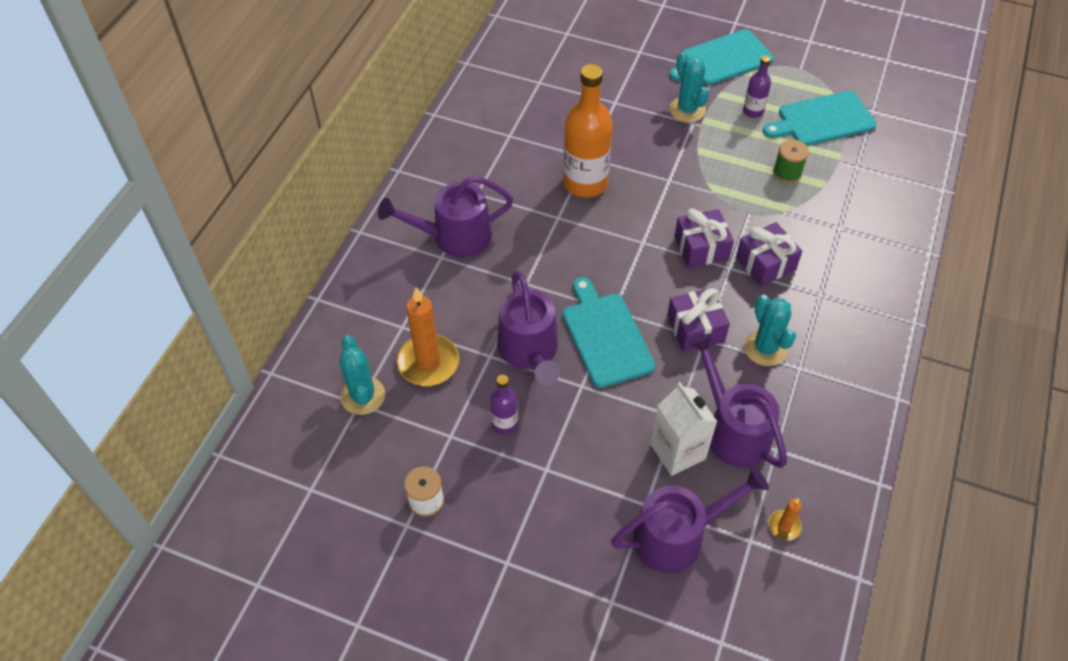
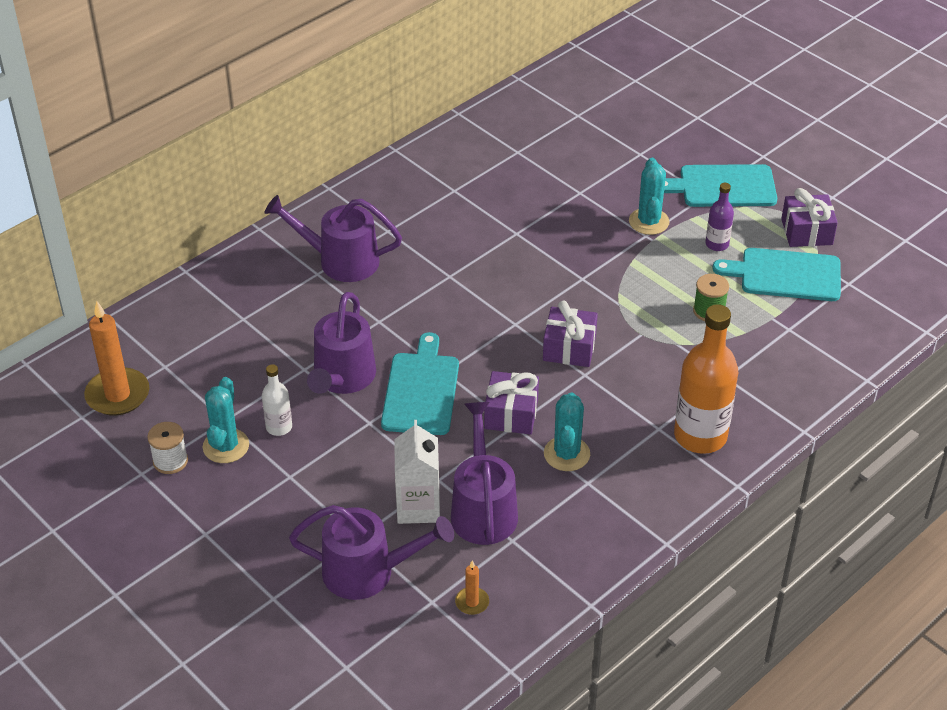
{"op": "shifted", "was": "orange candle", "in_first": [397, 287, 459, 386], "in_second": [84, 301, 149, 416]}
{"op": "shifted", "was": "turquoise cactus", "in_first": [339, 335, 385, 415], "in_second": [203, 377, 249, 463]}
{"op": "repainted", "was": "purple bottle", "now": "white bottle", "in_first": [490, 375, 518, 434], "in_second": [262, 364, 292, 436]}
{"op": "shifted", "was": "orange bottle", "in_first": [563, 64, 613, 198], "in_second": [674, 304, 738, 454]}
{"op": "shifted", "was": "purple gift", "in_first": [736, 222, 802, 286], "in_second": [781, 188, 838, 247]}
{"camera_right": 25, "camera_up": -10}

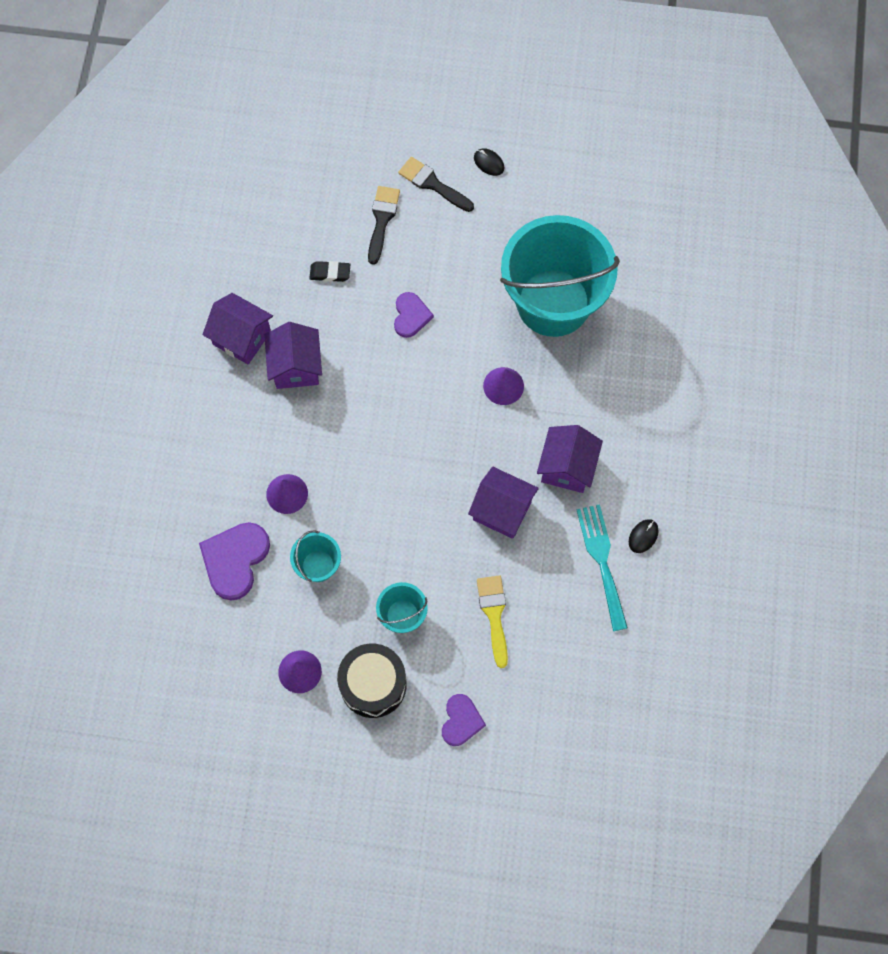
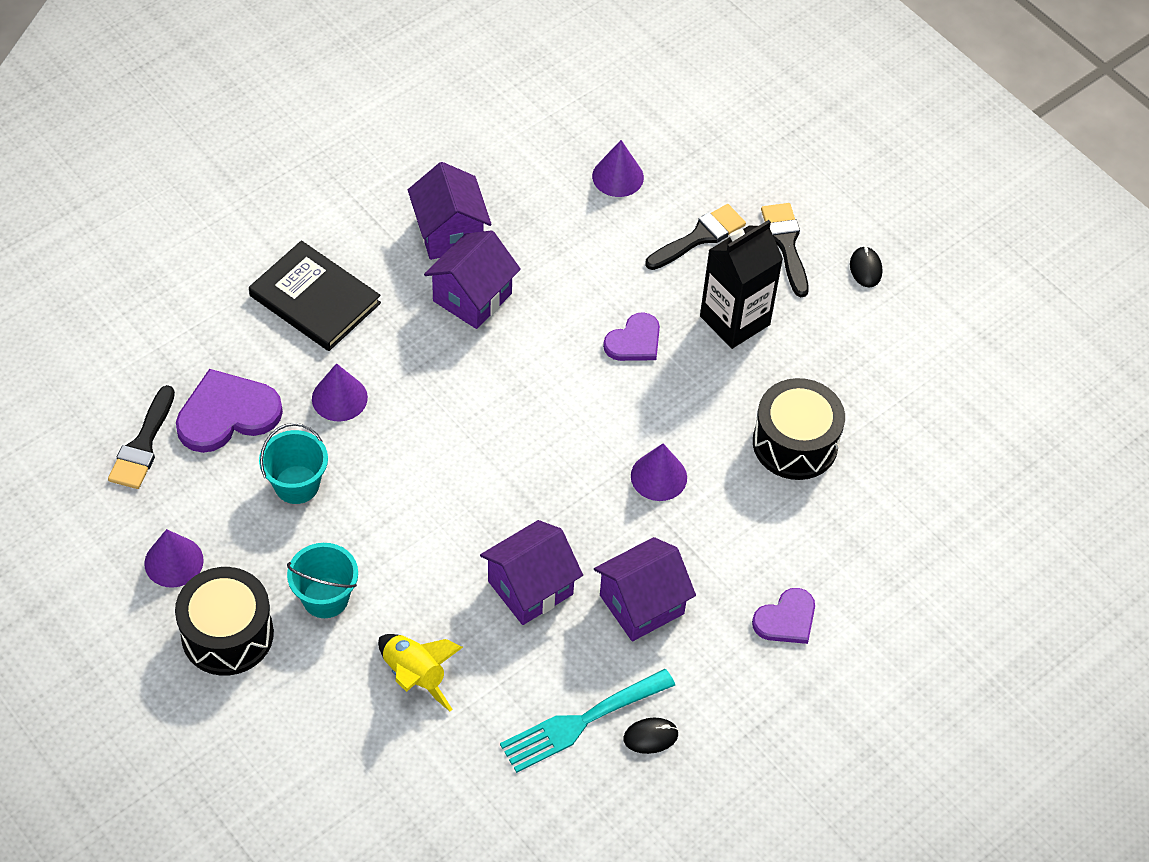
{"op": "new", "now": "black brush", "in_second": [108, 385, 175, 489]}
{"op": "new", "now": "black book", "in_second": [249, 240, 381, 351]}
{"op": "swapped", "was": "yellow brush", "now": "yellow rocket", "in_first": [477, 575, 508, 668], "in_second": [378, 634, 463, 711]}
{"op": "rotated", "was": "purple house", "in_first": [468, 467, 539, 539], "in_second": [480, 520, 583, 625], "clockwise": 75}
{"op": "rotated", "was": "turquoise fork", "in_first": [577, 504, 628, 631], "in_second": [500, 669, 675, 773], "clockwise": -150}
{"op": "new", "now": "purple cone", "in_second": [592, 140, 644, 197]}
{"op": "new", "now": "black carton", "in_second": [700, 220, 783, 349]}
{"op": "shifted", "was": "purple heart", "in_first": [442, 694, 486, 746], "in_second": [752, 588, 815, 644]}
{"op": "swapped", "was": "turquoise bucket", "now": "black drum", "in_first": [500, 215, 620, 337], "in_second": [753, 378, 845, 480]}
{"op": "gone", "was": "black eraser", "in_first": [309, 261, 350, 282]}
{"camera_right": 40, "camera_up": -15}

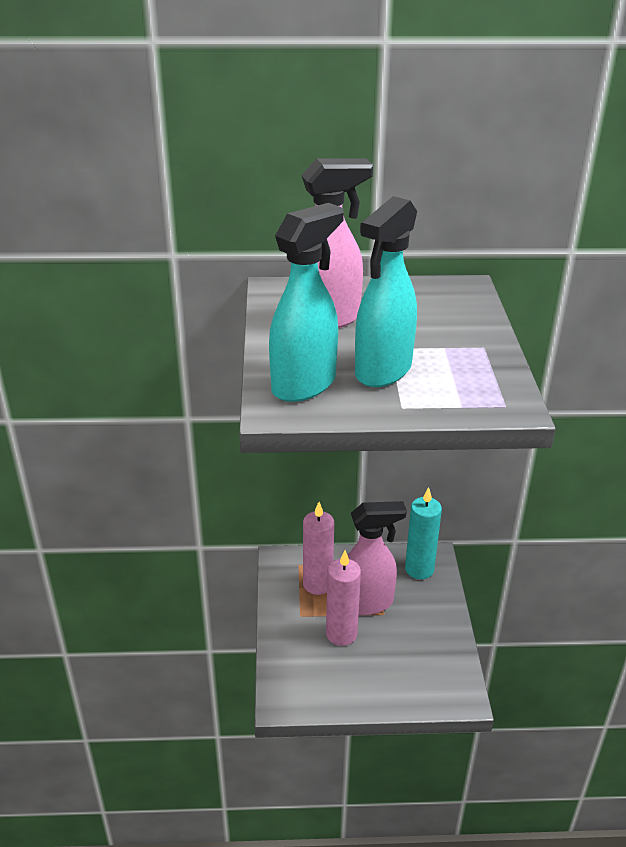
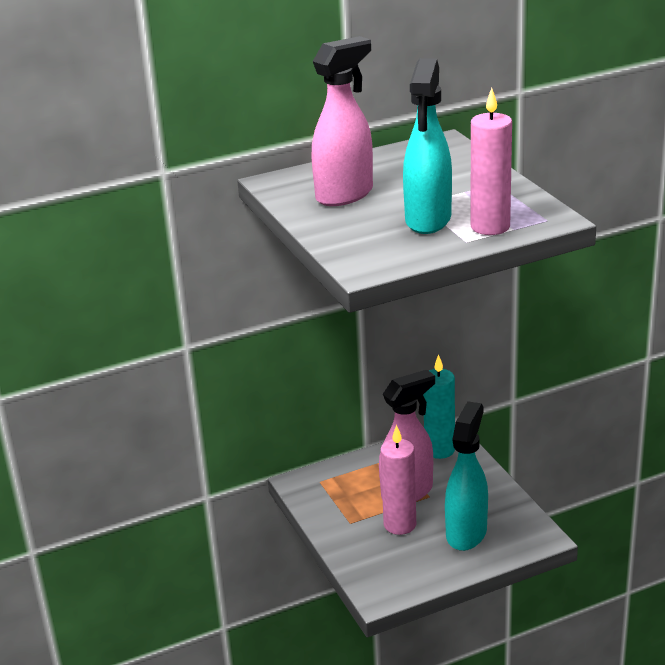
{"op": "shifted", "was": "turquoise spray bottle", "in_first": [269, 203, 344, 402], "in_second": [445, 401, 488, 551]}
{"op": "shifted", "was": "pink candle", "in_first": [303, 502, 334, 595], "in_second": [471, 88, 512, 235]}
{"camera_right": -20, "camera_up": -5}

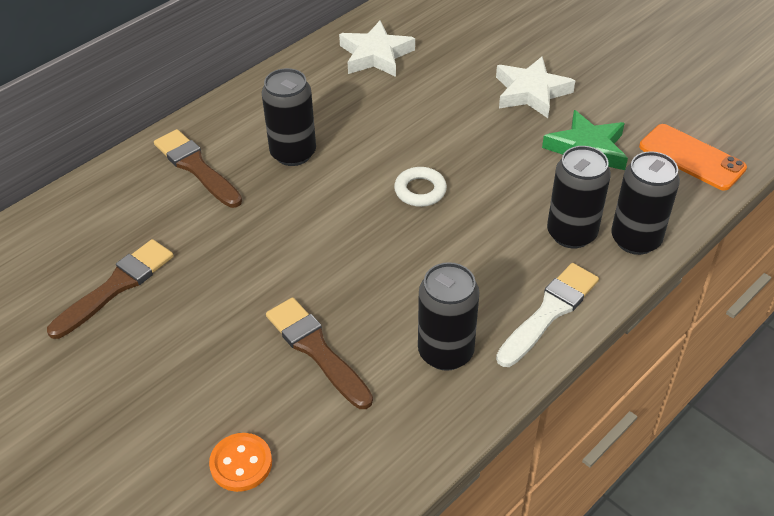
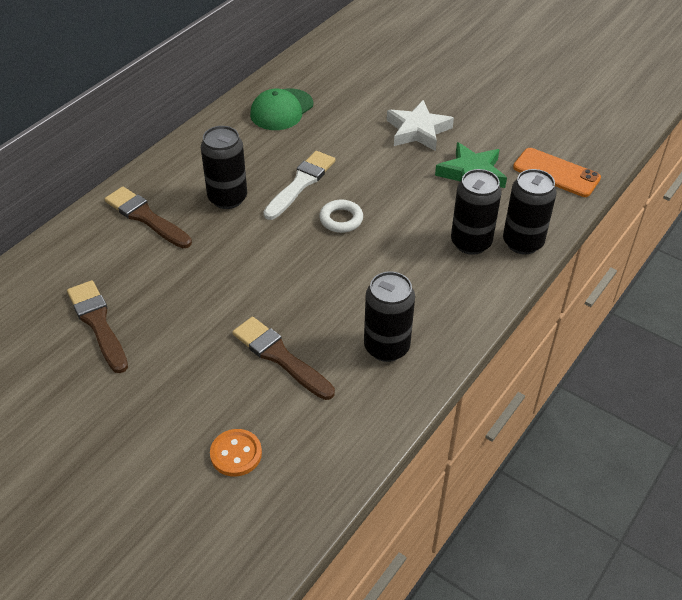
{"op": "rotated", "was": "brown brush", "in_first": [47, 239, 174, 339], "in_second": [67, 280, 128, 373], "clockwise": -60}
{"op": "swapped", "was": "white star", "now": "green cap", "in_first": [339, 20, 415, 77], "in_second": [250, 88, 313, 130]}
{"op": "shifted", "was": "white brush", "in_first": [496, 263, 599, 367], "in_second": [263, 151, 335, 220]}
{"camera_right": -10, "camera_up": 0}

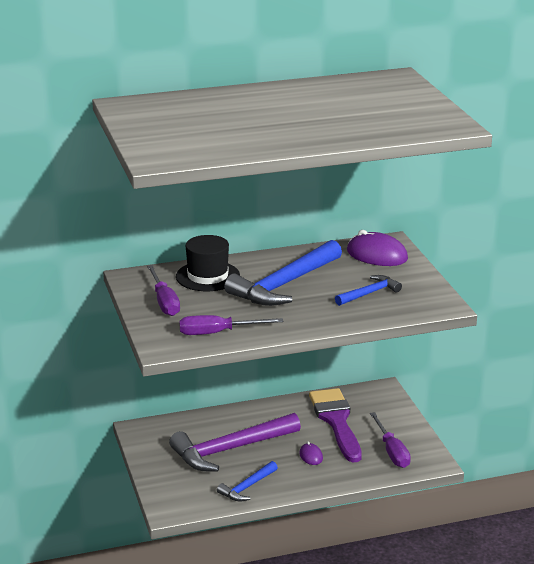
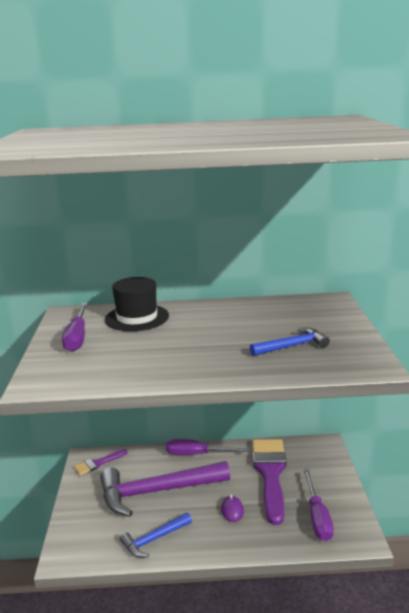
{"op": "new", "now": "purple brush", "in_second": [74, 449, 128, 475]}
{"op": "shifted", "was": "purple screwdriver", "in_first": [179, 315, 283, 335], "in_second": [166, 439, 250, 455]}
{"op": "gone", "was": "blue hammer", "in_first": [224, 240, 342, 306]}
{"op": "gone", "was": "purple mouse", "in_first": [347, 230, 408, 266]}
{"camera_right": 15, "camera_up": -5}

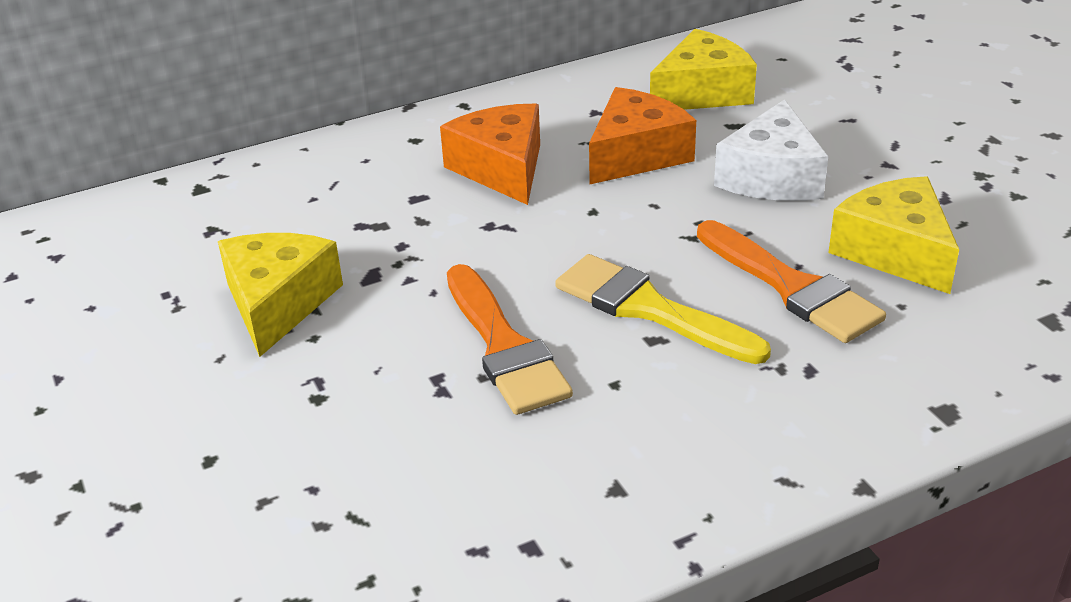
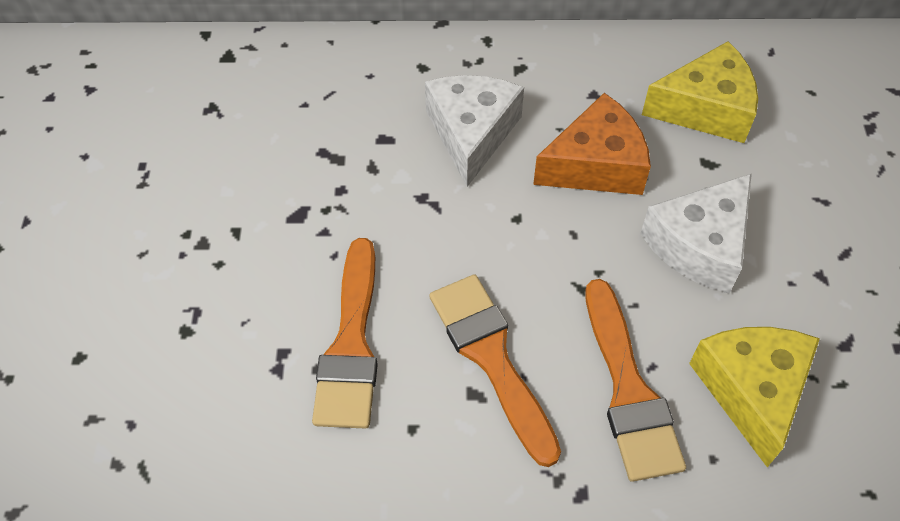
{"op": "repainted", "was": "orange cheese", "now": "white cheese", "in_first": [440, 104, 540, 205], "in_second": [425, 75, 524, 187]}
{"op": "repainted", "was": "yellow brush", "now": "orange brush", "in_first": [555, 254, 771, 364], "in_second": [430, 274, 561, 467]}
{"op": "gone", "was": "yellow cheese", "in_first": [218, 233, 343, 357]}
{"camera_right": 25, "camera_up": 20}

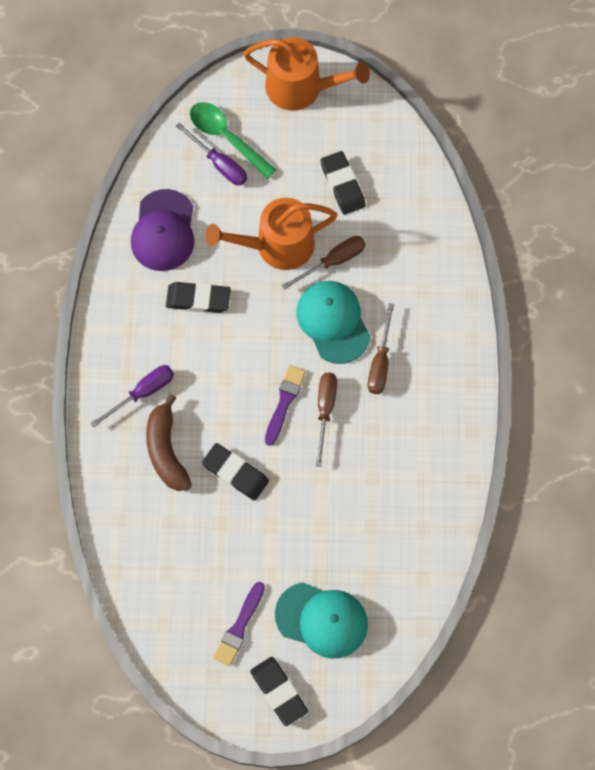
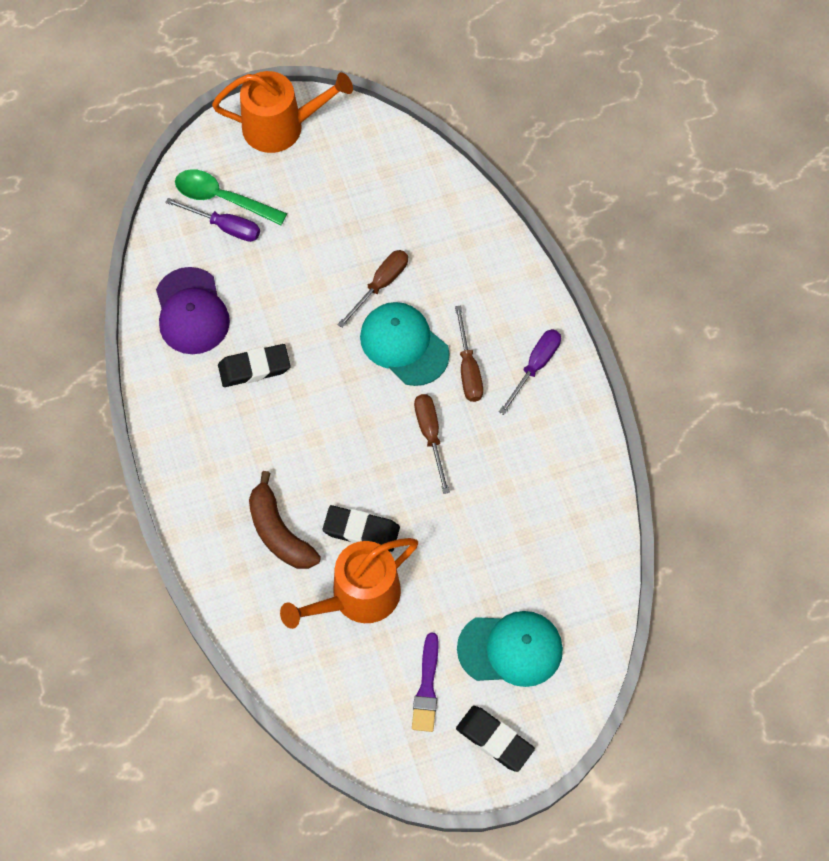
{"op": "shifted", "was": "orange watering can", "in_first": [206, 198, 337, 270], "in_second": [280, 538, 418, 629]}
{"op": "shifted", "was": "purple screwdriver", "in_first": [90, 365, 174, 428], "in_second": [499, 329, 561, 415]}
{"op": "gone", "was": "purple brush", "in_first": [265, 365, 306, 446]}
{"op": "gone", "was": "black eraser", "in_first": [320, 151, 366, 215]}
{"camera_right": -20, "camera_up": -5}

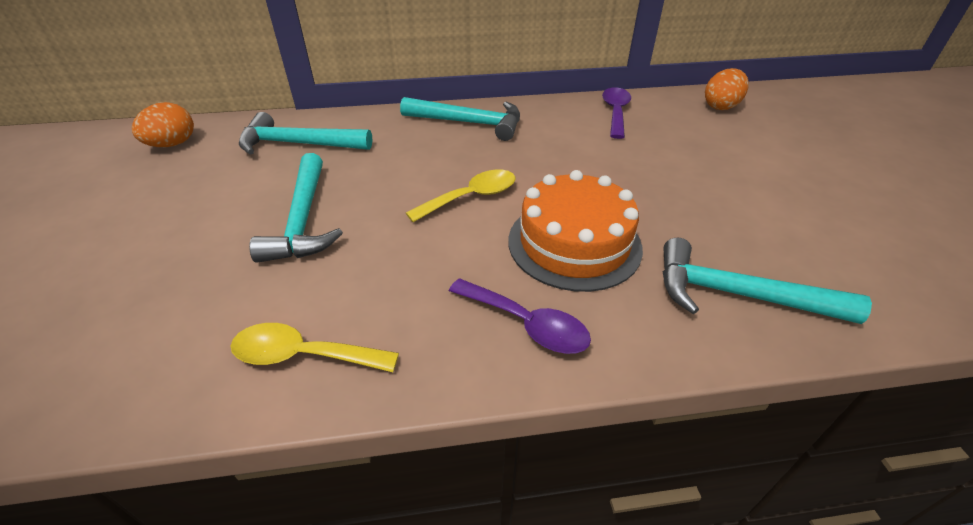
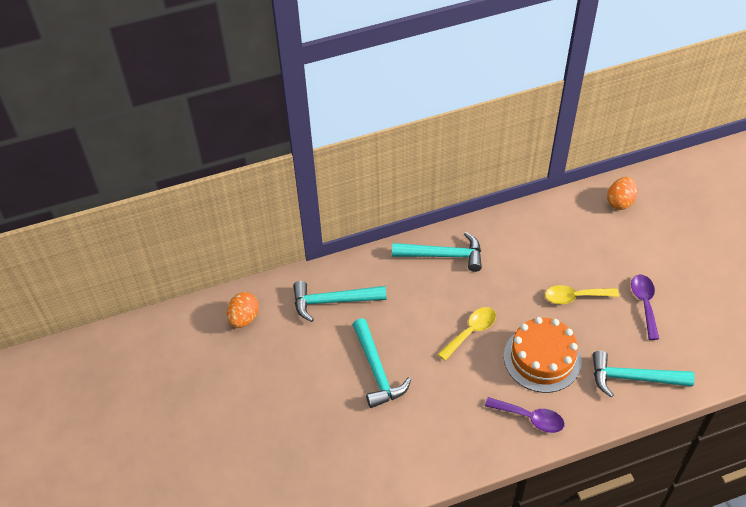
{"op": "shifted", "was": "yellow spoon", "in_first": [231, 323, 399, 372], "in_second": [545, 285, 619, 304]}
{"op": "shifted", "was": "purple spoon", "in_first": [602, 87, 631, 139], "in_second": [631, 275, 659, 340]}
{"camera_right": -10, "camera_up": 10}

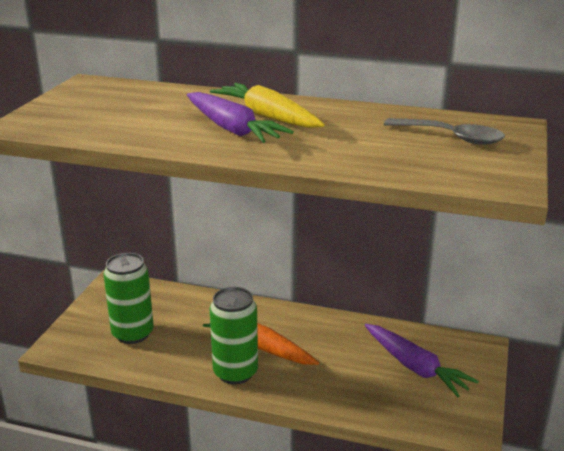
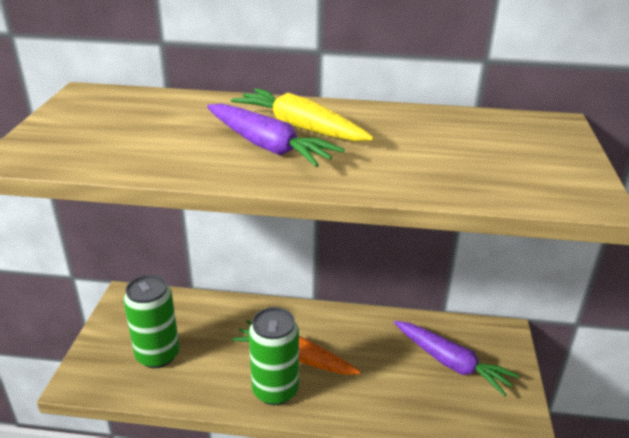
{"op": "gone", "was": "grey spoon", "in_first": [384, 118, 505, 145]}
{"camera_right": -10, "camera_up": 5}

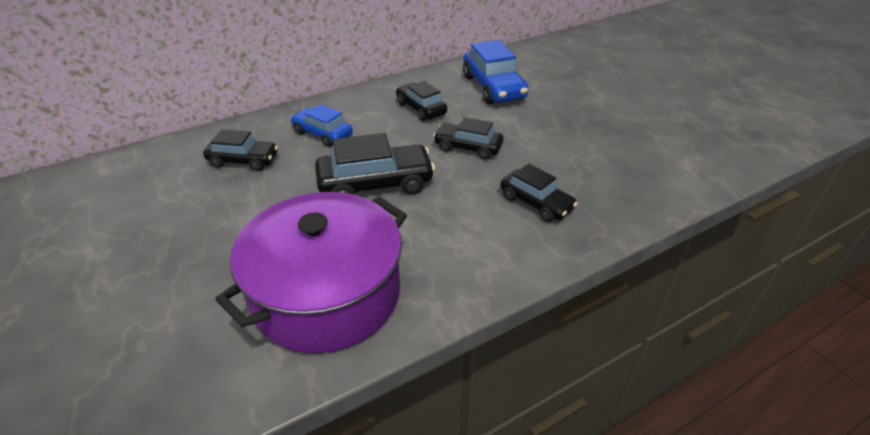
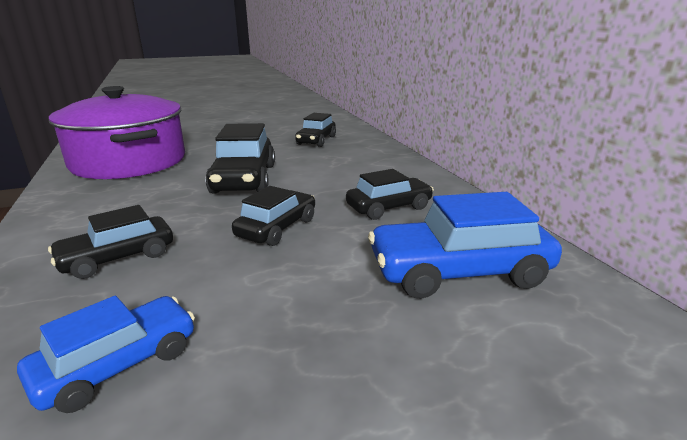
{"op": "shifted", "was": "blue car", "in_first": [290, 104, 353, 147], "in_second": [17, 296, 195, 413]}
{"camera_right": 100, "camera_up": -15}

